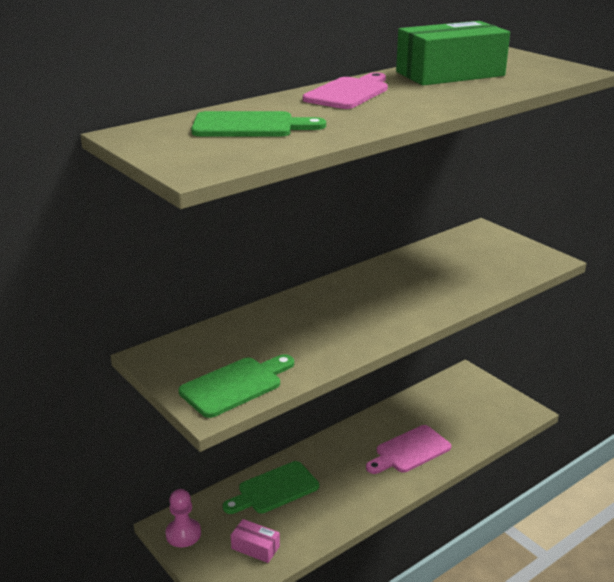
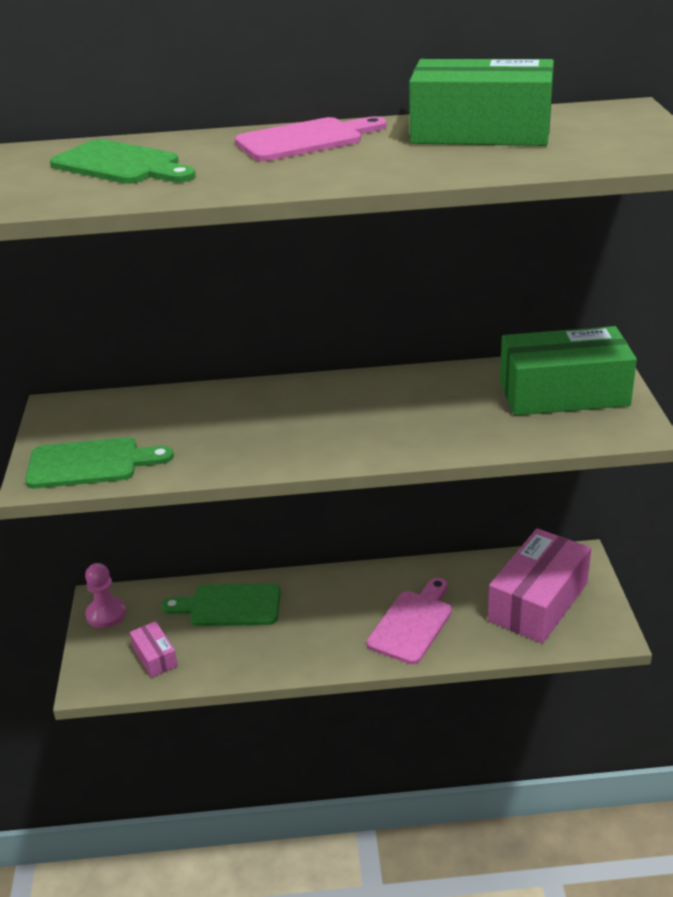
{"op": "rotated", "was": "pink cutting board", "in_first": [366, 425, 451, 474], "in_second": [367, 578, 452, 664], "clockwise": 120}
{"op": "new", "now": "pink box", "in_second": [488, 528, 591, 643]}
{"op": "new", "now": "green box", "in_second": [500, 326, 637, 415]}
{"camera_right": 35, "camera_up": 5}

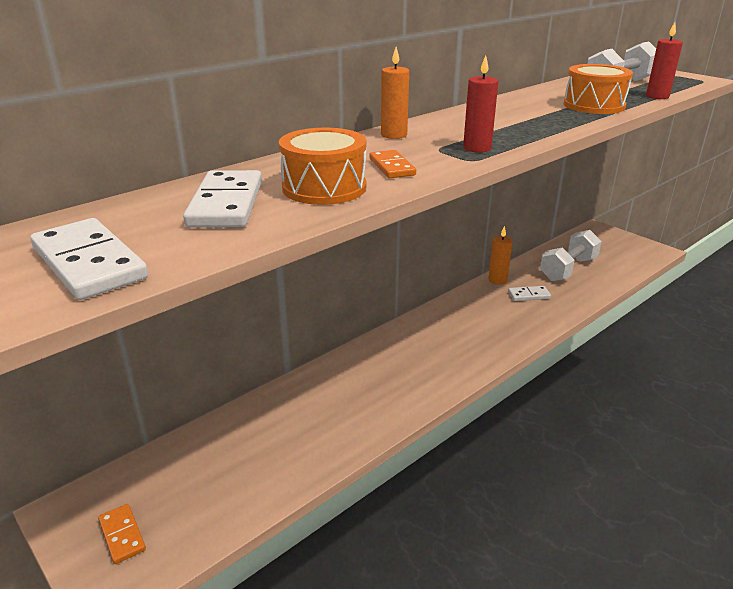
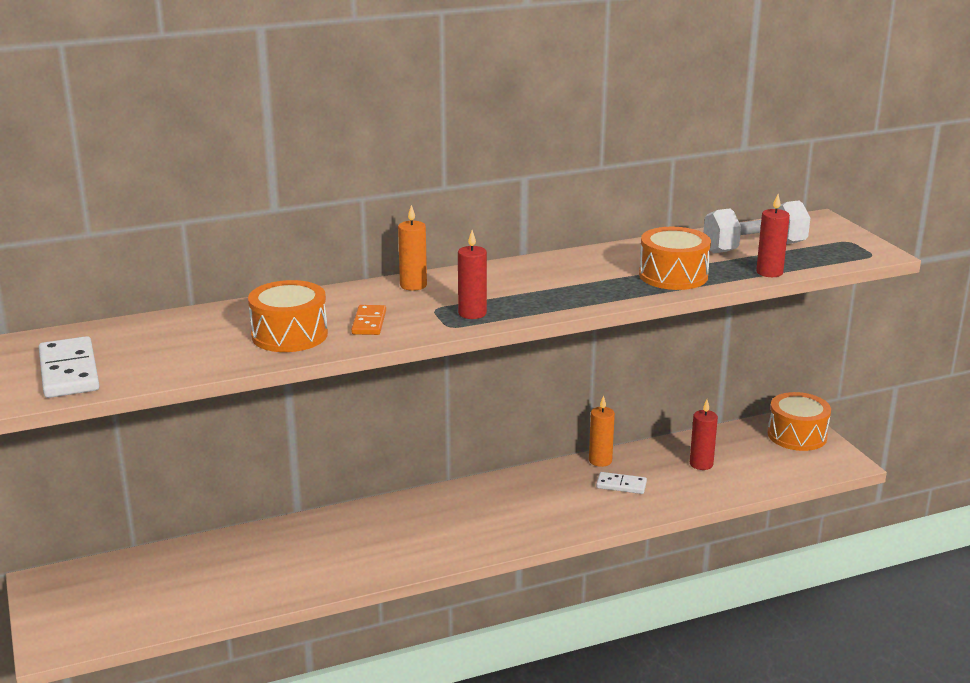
{"op": "swapped", "was": "white dumbbell", "now": "red candle", "in_first": [540, 230, 602, 281], "in_second": [690, 400, 718, 470]}
{"op": "new", "now": "orange drum", "in_second": [768, 392, 831, 451]}
{"op": "gone", "was": "orange domino", "in_first": [98, 504, 146, 564]}
{"op": "gone", "was": "white domino", "in_first": [183, 170, 262, 228]}
{"camera_right": 20, "camera_up": -5}

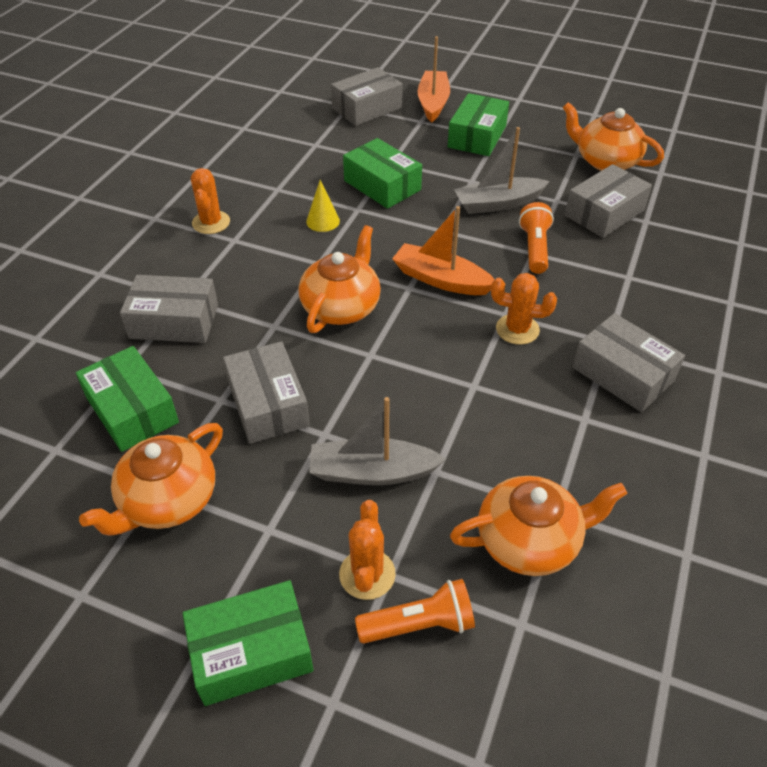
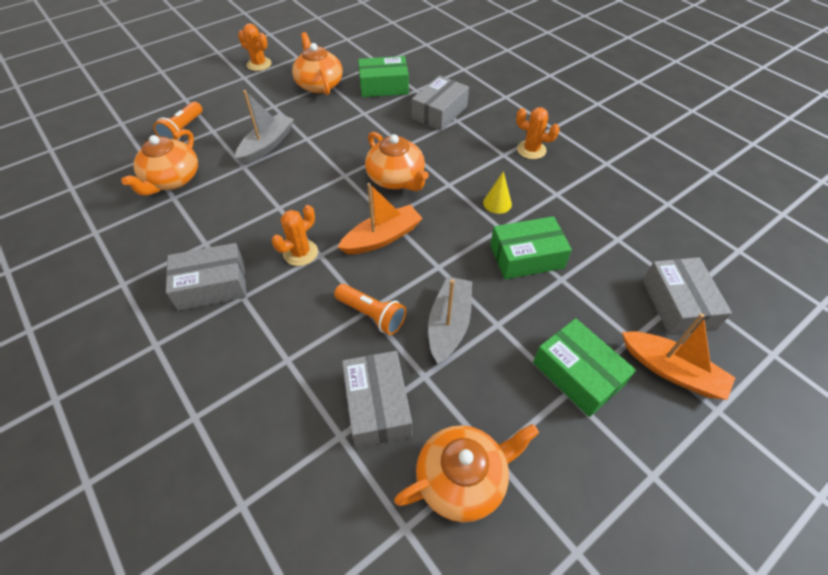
{"op": "shifted", "was": "orange cactus", "in_first": [339, 500, 396, 600], "in_second": [238, 23, 272, 71]}
{"op": "gone", "was": "green box", "in_first": [183, 580, 313, 706]}
{"op": "gone", "was": "grey box", "in_first": [223, 341, 310, 444]}
{"camera_right": 120, "camera_up": 5}

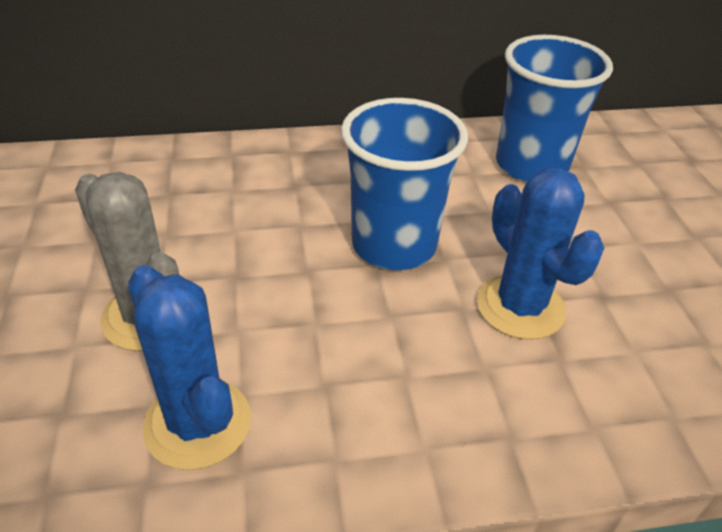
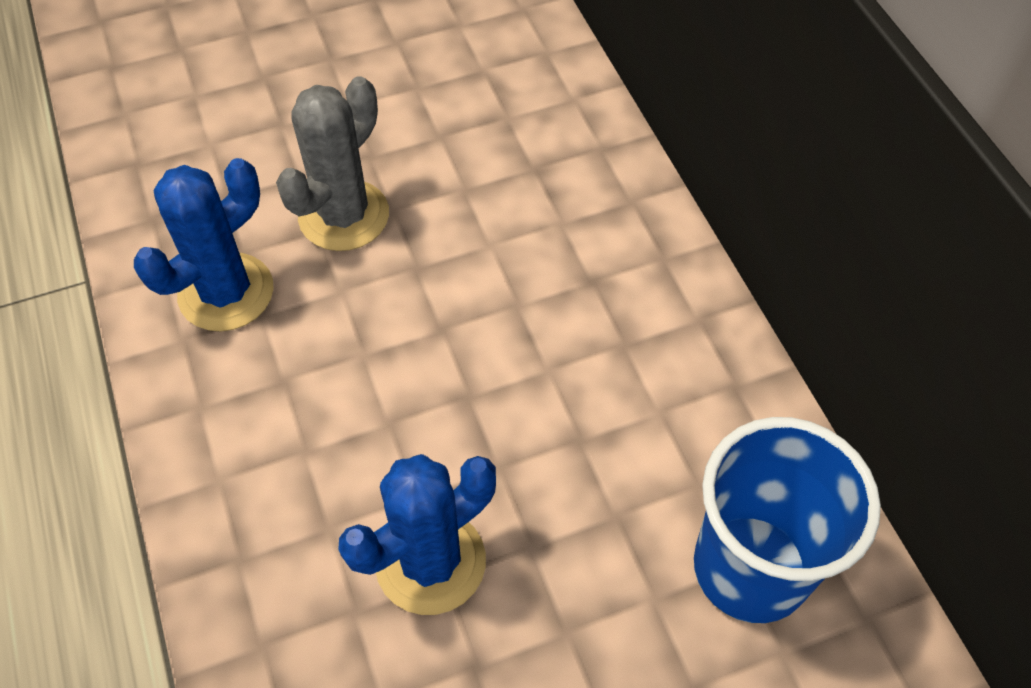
{"op": "gone", "was": "blue cup", "in_first": [341, 98, 468, 270]}
{"camera_right": 80, "camera_up": 15}

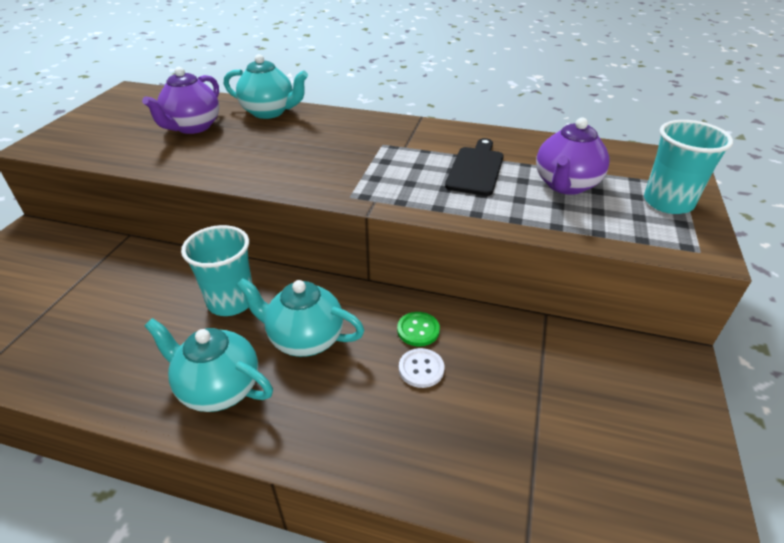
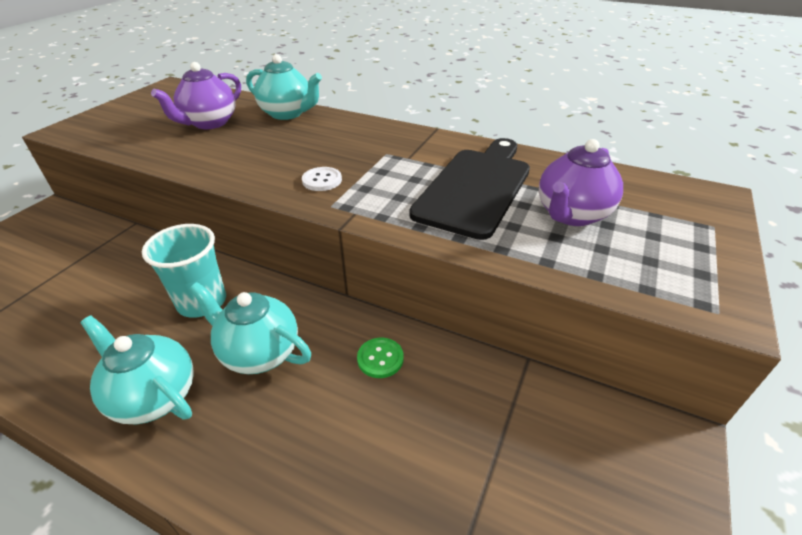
{"op": "shifted", "was": "white button", "in_first": [399, 348, 444, 388], "in_second": [302, 167, 342, 191]}
{"op": "scaled", "was": "black cutting board", "in_first": [445, 138, 504, 196], "in_second": [409, 138, 530, 240], "ratio": 1.59}
{"op": "gone", "was": "turquoise cup", "in_first": [644, 120, 733, 214]}
{"camera_right": 10, "camera_up": 0}

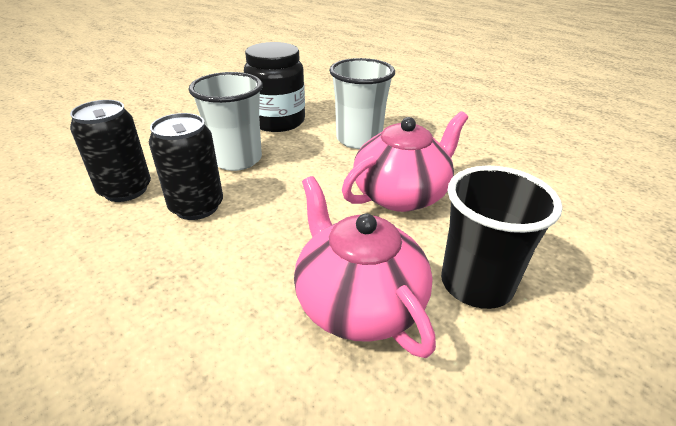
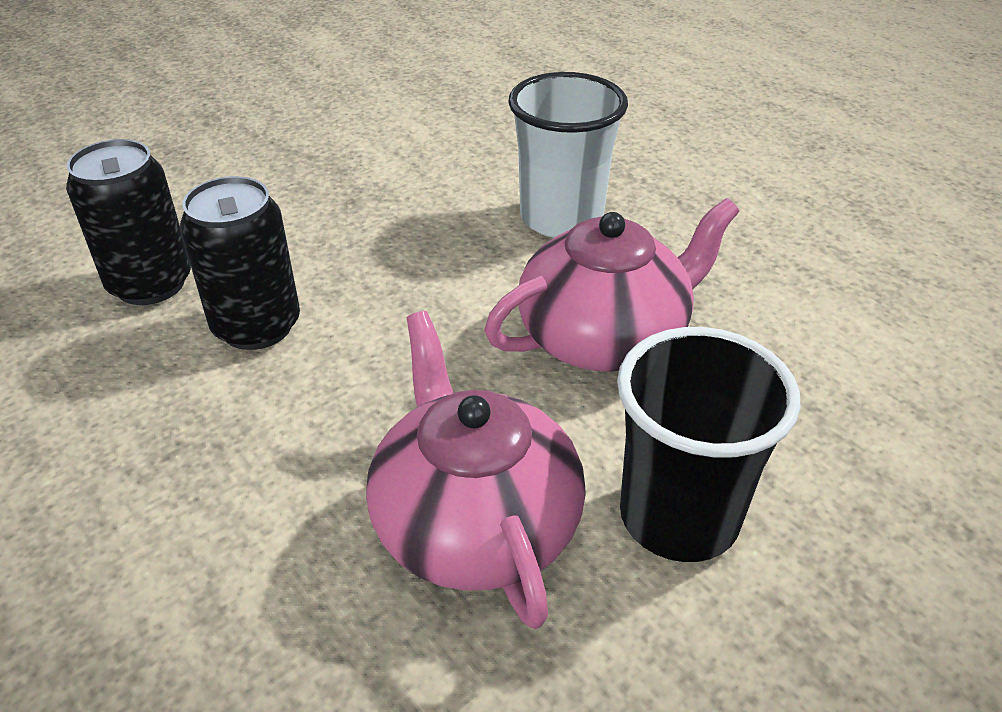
{"op": "gone", "was": "white cup", "in_first": [189, 72, 263, 171]}
{"op": "gone", "was": "black jar", "in_first": [244, 42, 305, 132]}
{"camera_right": 10, "camera_up": 5}

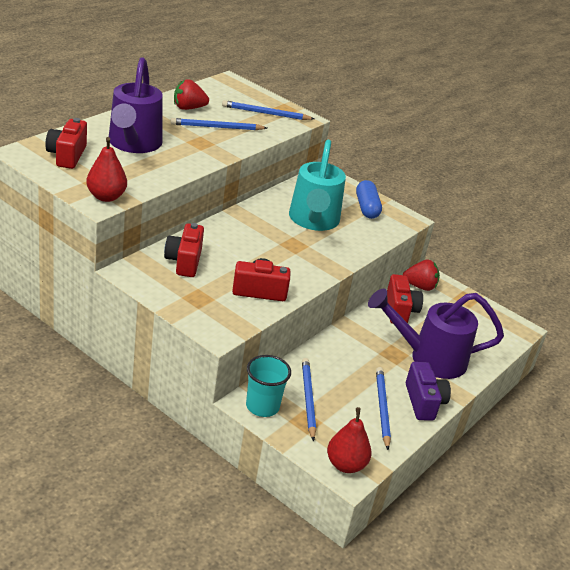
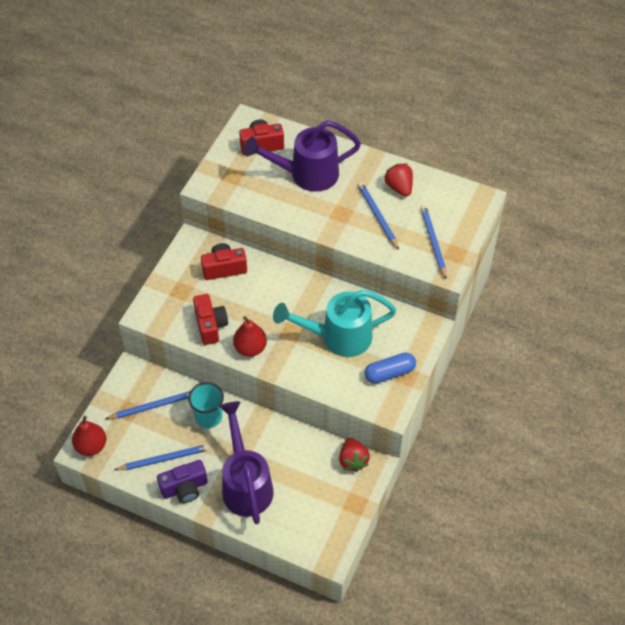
{"op": "shifted", "was": "turquoise cup", "in_first": [246, 355, 291, 417], "in_second": [188, 382, 224, 428]}
{"op": "shifted", "was": "red pear", "in_first": [86, 137, 127, 202], "in_second": [233, 316, 267, 357]}
{"op": "gone", "was": "red camera", "in_first": [387, 274, 423, 324]}
{"camera_right": 80, "camera_up": 20}

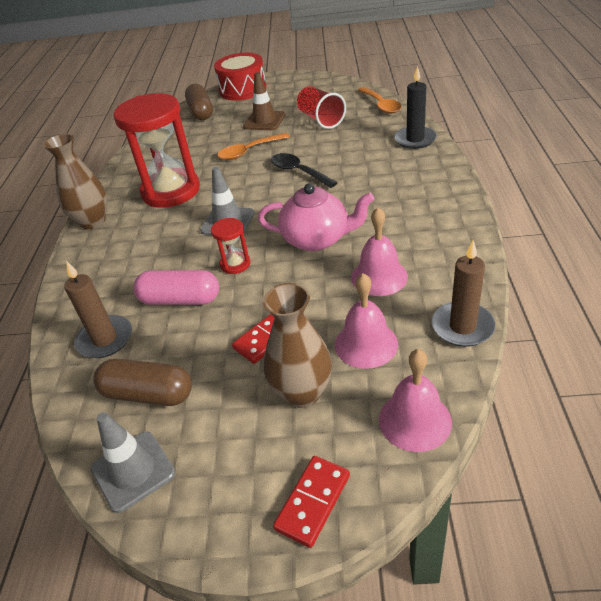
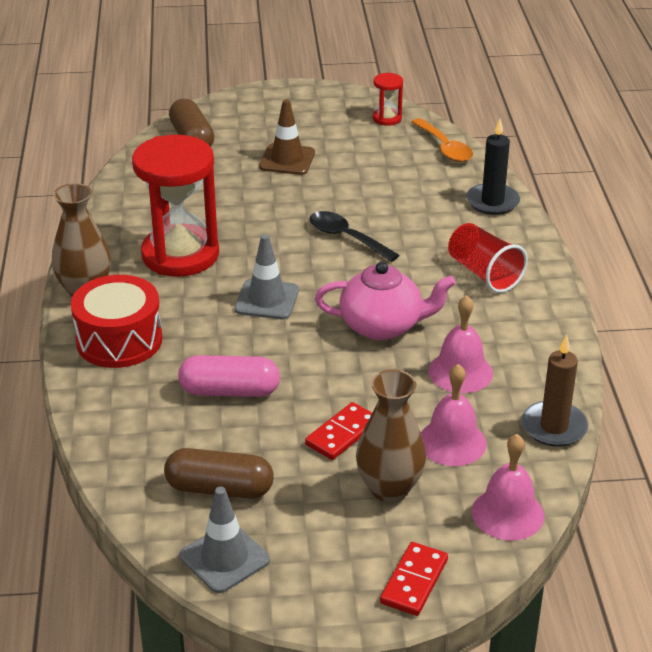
{"op": "shifted", "was": "red drum", "in_first": [214, 53, 266, 101], "in_second": [71, 275, 163, 368]}
{"op": "shifted", "was": "red hourglass", "in_first": [211, 218, 250, 274], "in_second": [373, 73, 403, 126]}
{"op": "shifted", "was": "red cup", "in_first": [297, 86, 346, 129], "in_second": [448, 223, 528, 293]}
{"op": "gone", "was": "brown candle", "in_first": [64, 261, 132, 358]}
{"op": "gone", "was": "orange spoon", "in_first": [217, 133, 290, 160]}
{"camera_right": -10, "camera_up": -5}

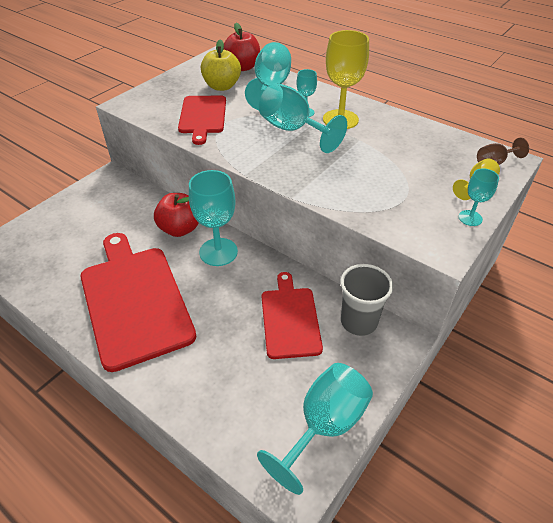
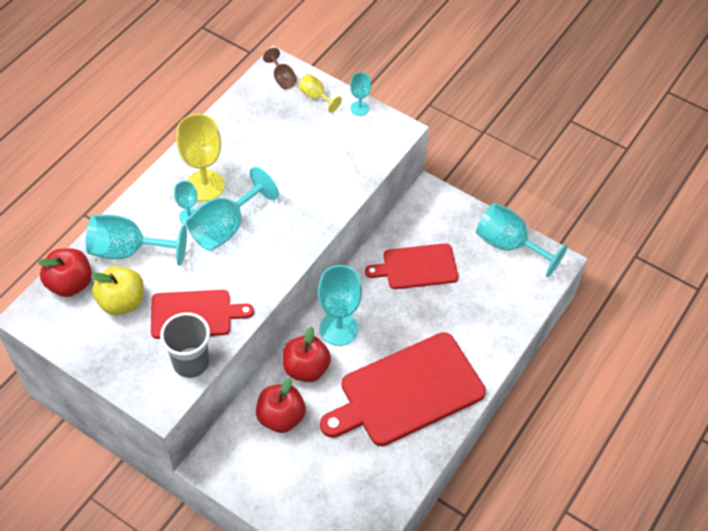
{"op": "shifted", "was": "grey cup", "in_first": [340, 264, 394, 336], "in_second": [160, 312, 210, 378]}
{"op": "new", "now": "red apple", "in_second": [256, 377, 306, 433]}
{"camera_right": -95, "camera_up": 10}

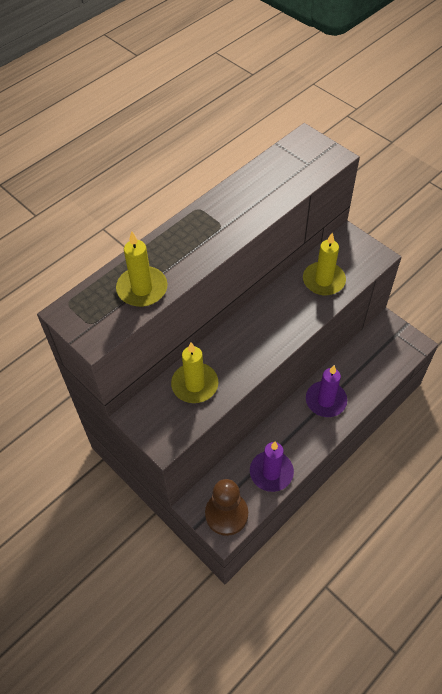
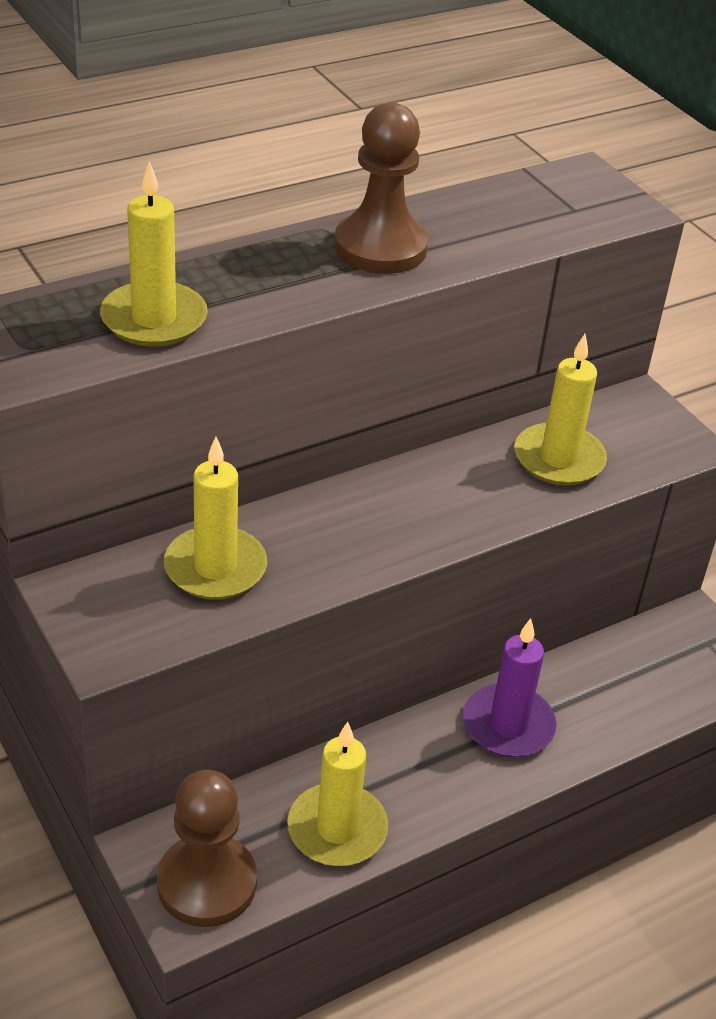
{"op": "repainted", "was": "purple candle", "now": "yellow candle", "in_first": [250, 442, 294, 492], "in_second": [287, 722, 388, 866]}
{"op": "new", "now": "brown pawn", "in_second": [334, 102, 428, 274]}
{"camera_right": 10, "camera_up": -15}

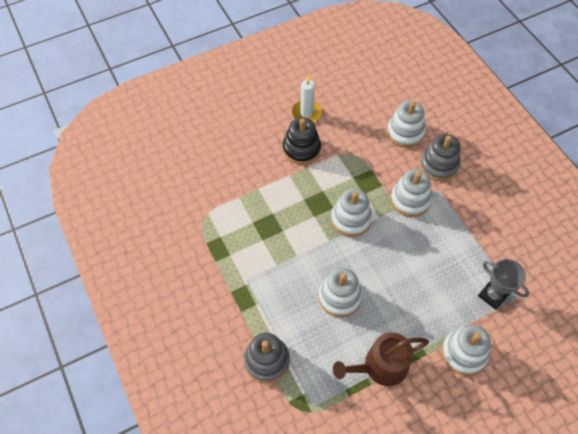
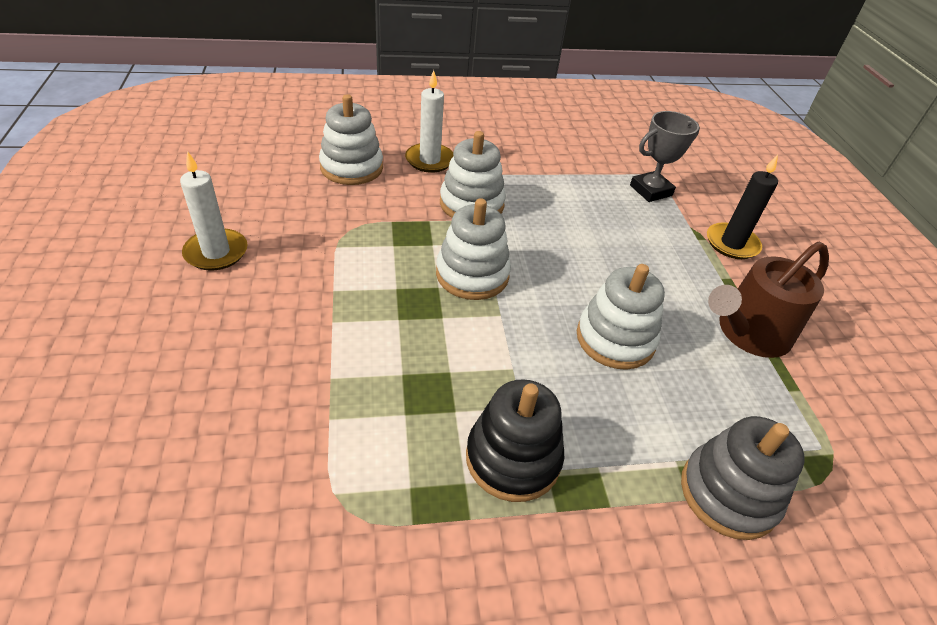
{"op": "swapped", "was": "grey stacking toy", "now": "white candle", "in_first": [420, 134, 460, 181], "in_second": [405, 70, 454, 173]}
{"op": "shifted", "was": "black stacking toy", "in_first": [283, 117, 321, 165], "in_second": [466, 379, 564, 502]}
{"op": "swapped", "was": "white stacking toy", "now": "black candle", "in_first": [441, 325, 491, 375], "in_second": [707, 155, 778, 259]}
{"op": "rotated", "was": "brown watering can", "in_first": [333, 332, 429, 386], "in_second": [708, 242, 829, 358], "clockwise": 60}
{"camera_right": -75, "camera_up": -15}

